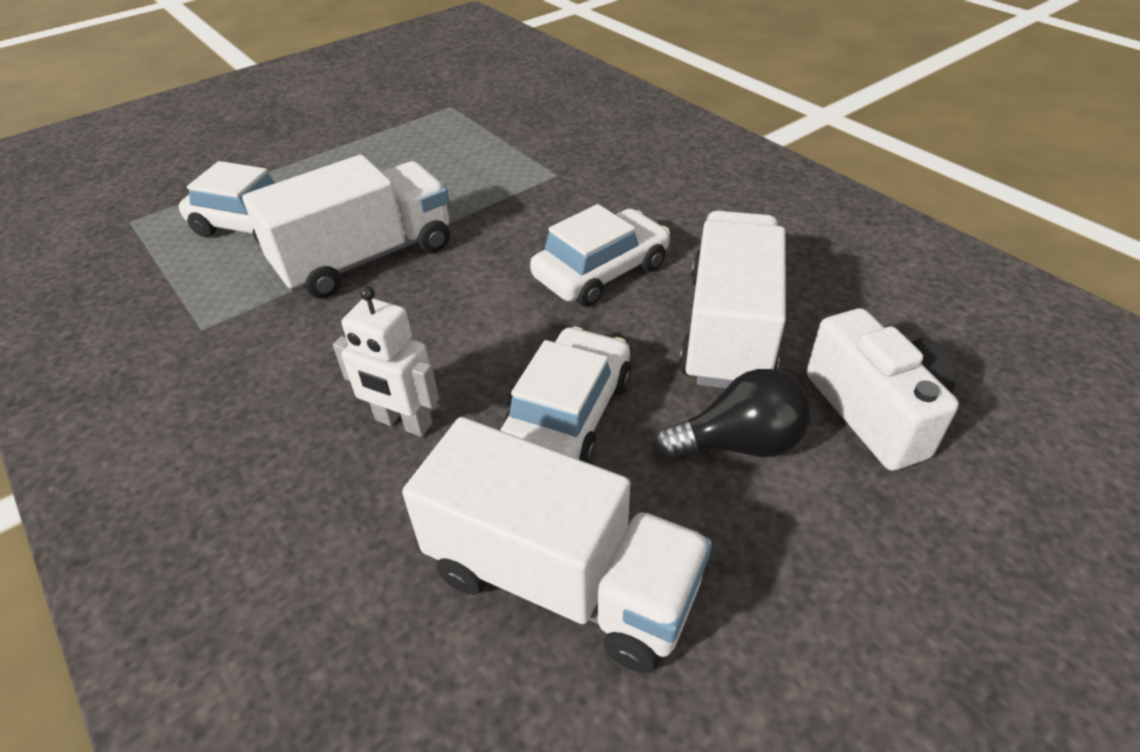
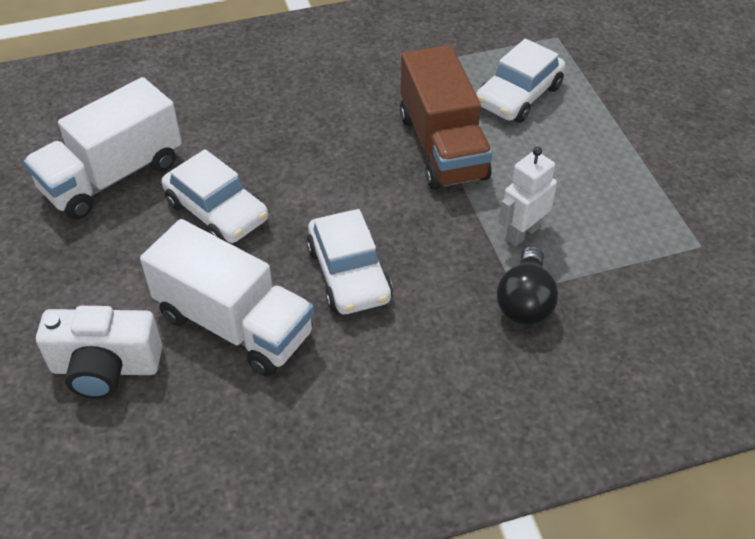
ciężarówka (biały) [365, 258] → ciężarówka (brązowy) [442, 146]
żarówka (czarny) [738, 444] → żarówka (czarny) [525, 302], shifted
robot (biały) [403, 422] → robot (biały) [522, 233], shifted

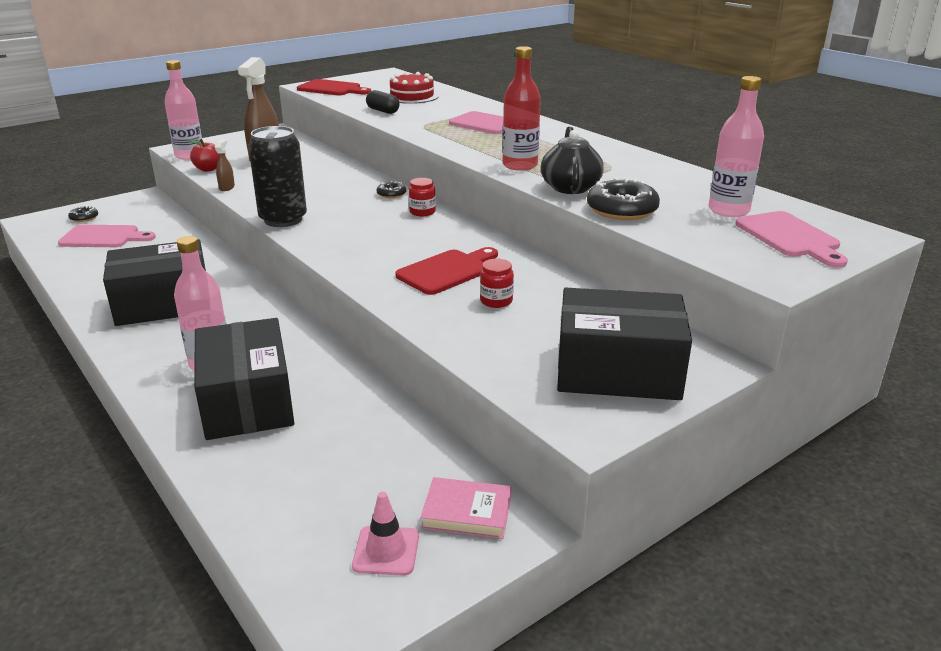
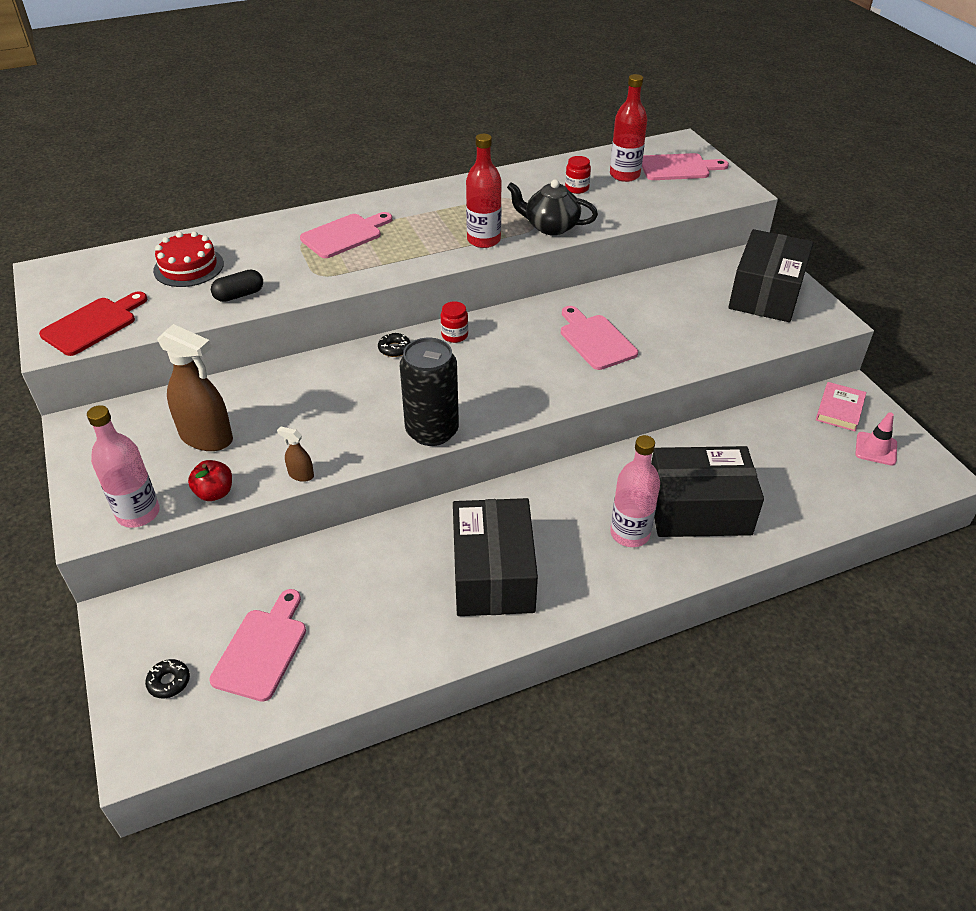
deska do krojenia (czerwony) [447, 271] → deska do krojenia (różowy) [595, 340]
słoik (czerwony) [496, 301] → słoik (czerwony) [577, 188], shifted
butelka (różowy) [728, 210] → butelka (czerwony) [624, 175]
donut (czarny) [622, 210] → -

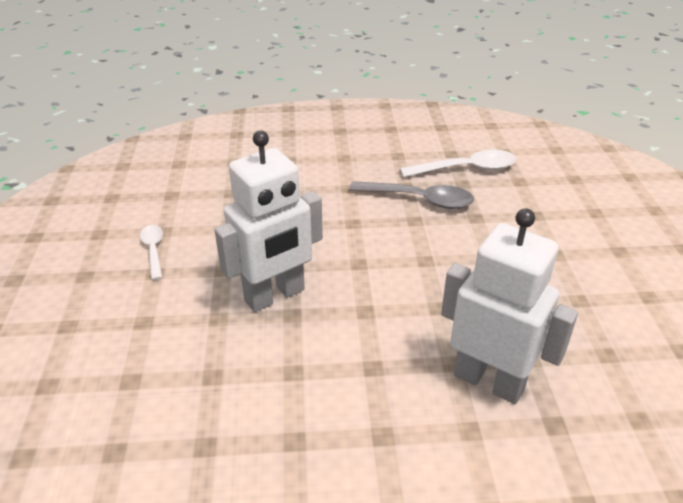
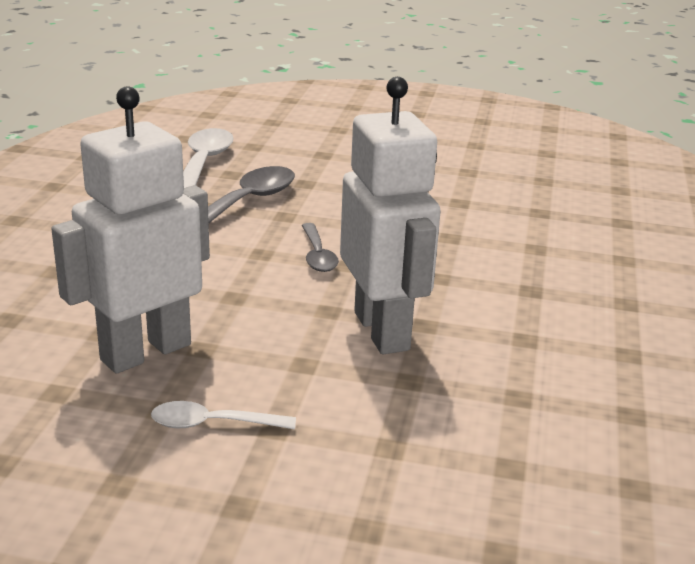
robot (biały) [489, 381] → robot (biały) [145, 352], shifted
- → łyżka (szary) [317, 255]

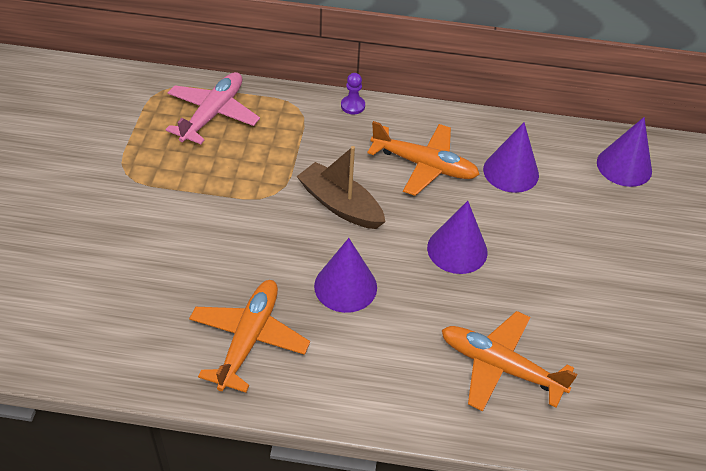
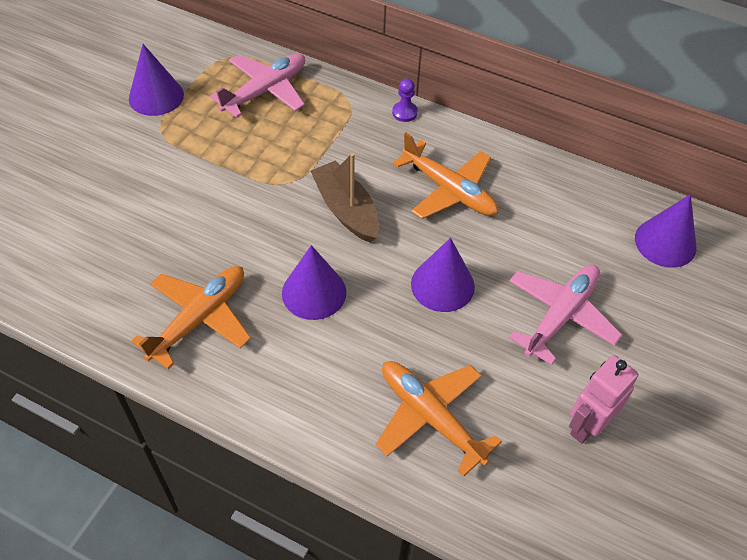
stożek (fioletowy) [511, 172] → stożek (fioletowy) [156, 96], shifted
- → samolot (różowy) [560, 316]
- → robot (różowy) [587, 426]

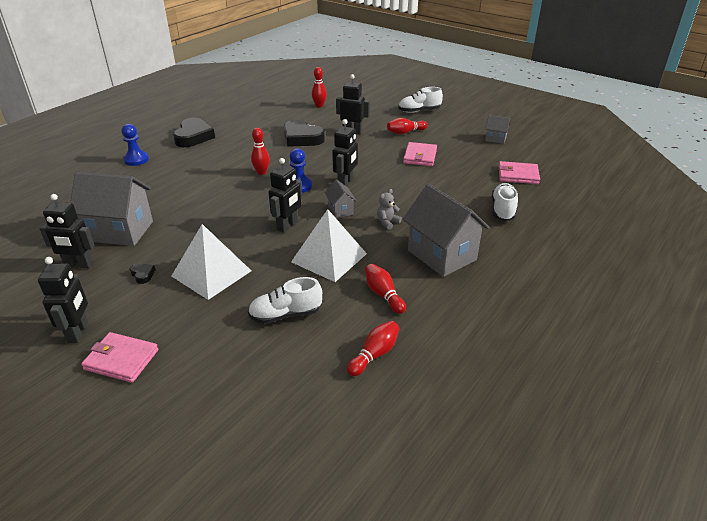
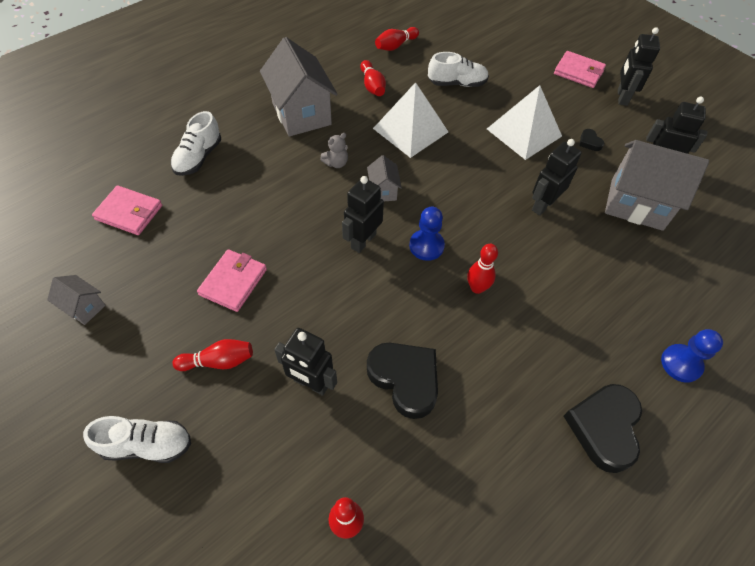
robot (czarny) [287, 226] → robot (czarny) [543, 205], shifted

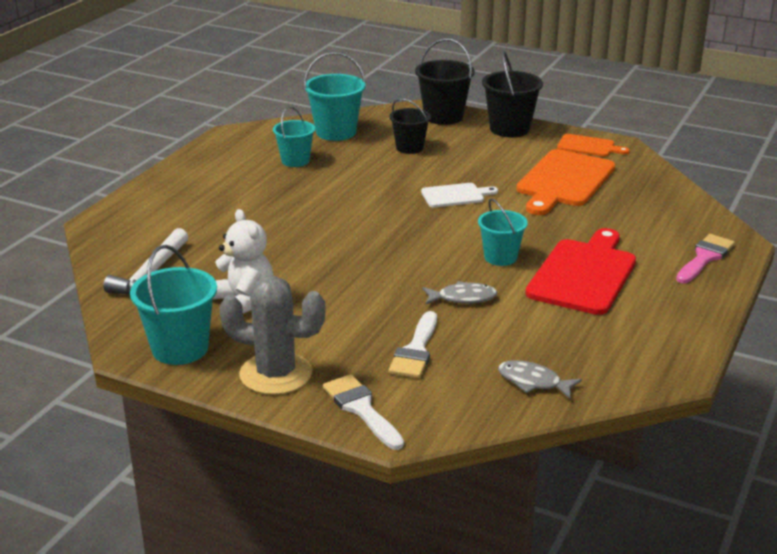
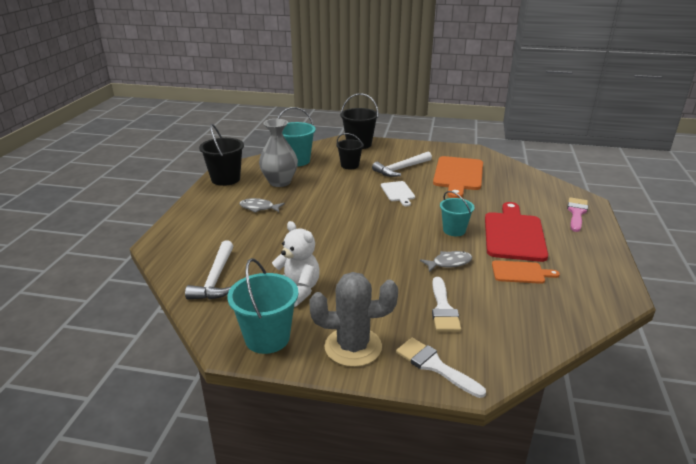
wiadro (czarny) [509, 129] → wiadro (czarny) [225, 179], shifted
ryba (szary) [533, 382] → ryba (szary) [259, 208], shifted
wiadro (turkusowy) [295, 161] → wazon (szary) [279, 182]
- → młotek (biały) [401, 169]
deska do krojenia (biały) [455, 195] → deska do krojenia (biały) [398, 192], 105 degrees clockwise
deska do krojenia (pomarańczowy) [588, 146] → deska do krojenia (pomarańczowy) [520, 272], shifted

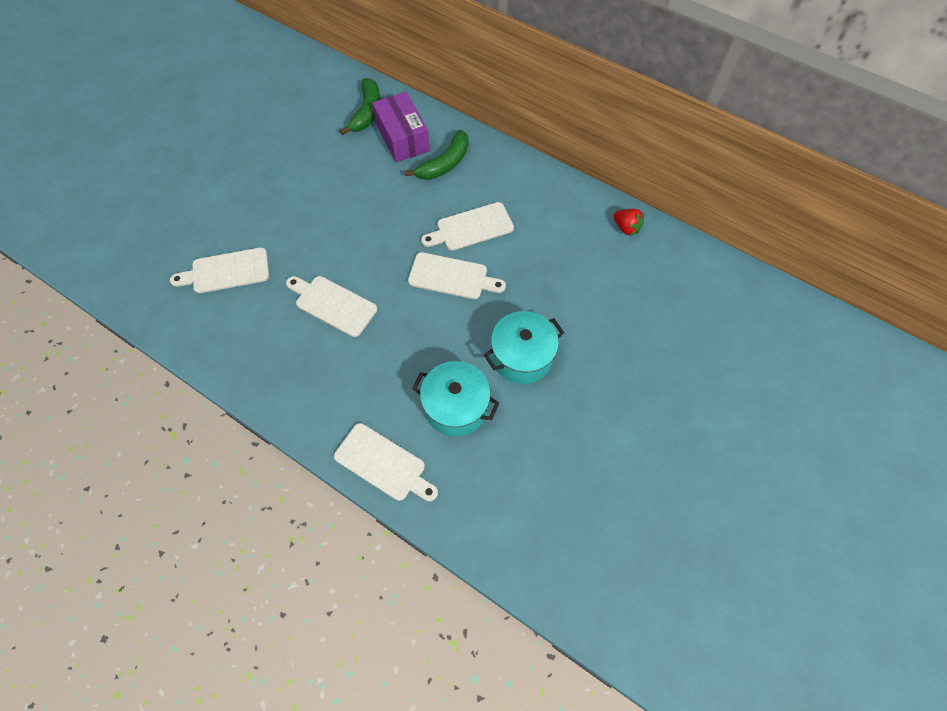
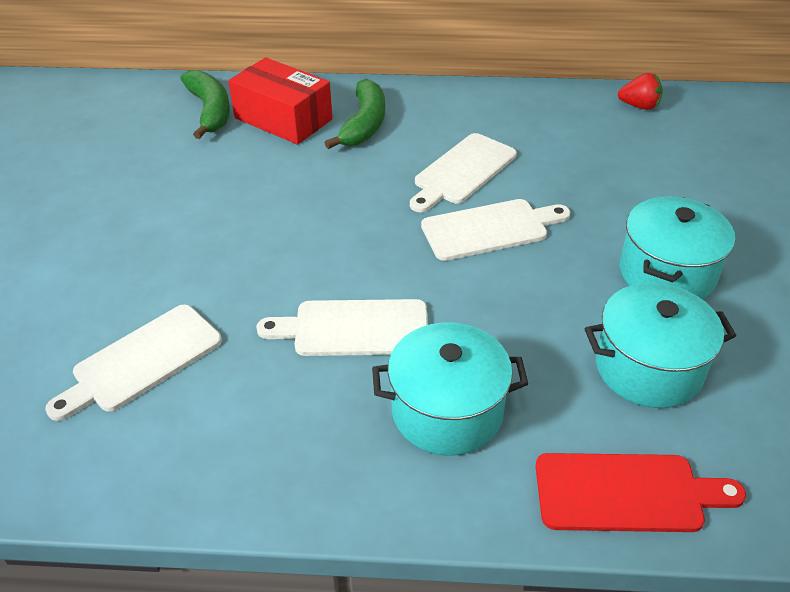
pudełko (fioletowy) [402, 137] → pudełko (czerwony) [283, 119]
- → garnek (turkusowy) [447, 411]
deska do krojenia (biały) [383, 464] → deska do krojenia (czerwony) [626, 493]

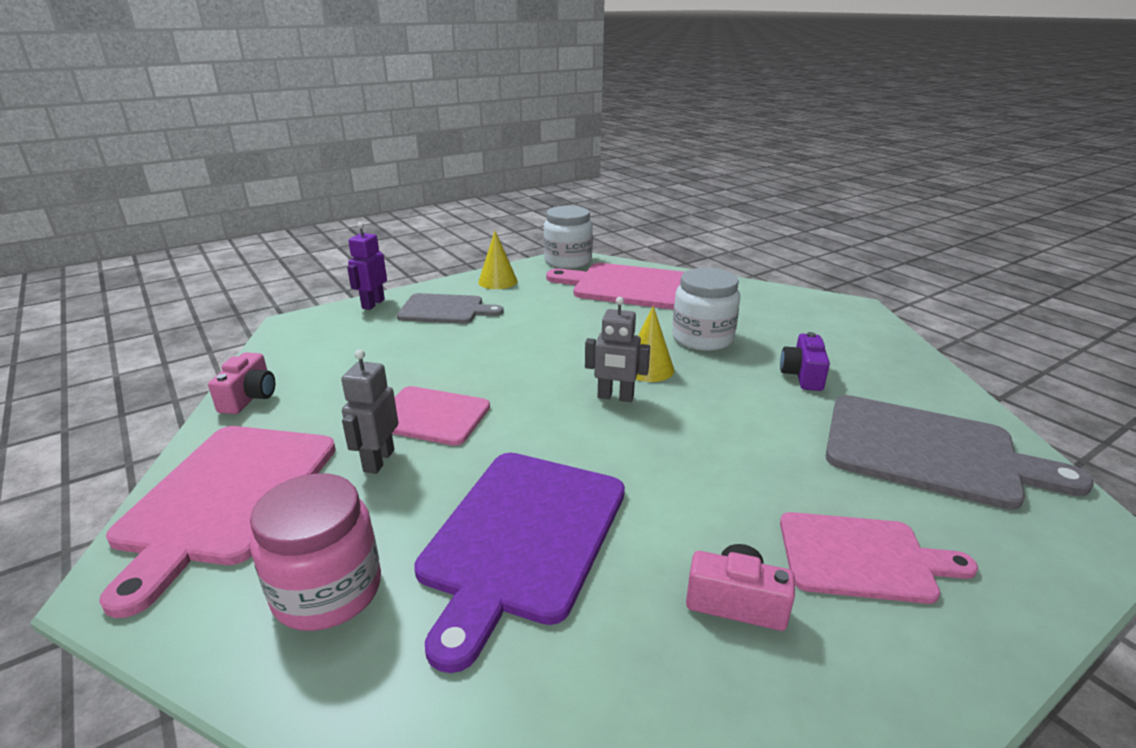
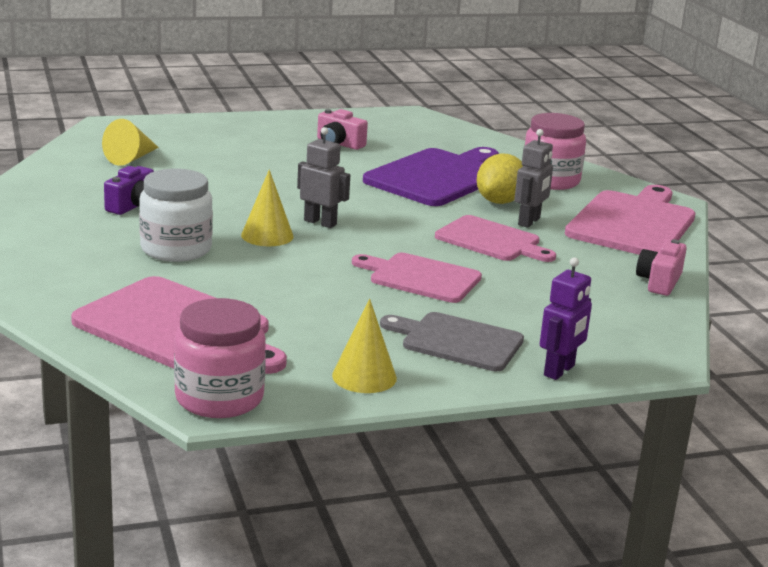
deska do krojenia (szary) [929, 452] → stożek (żółty) [131, 158]
słoik (biały) [568, 261] → słoik (różowy) [219, 398]
deska do krojenia (różowy) [862, 557] → deska do krojenia (różowy) [421, 277], shifted
- → cytryna (żółty) [499, 201]

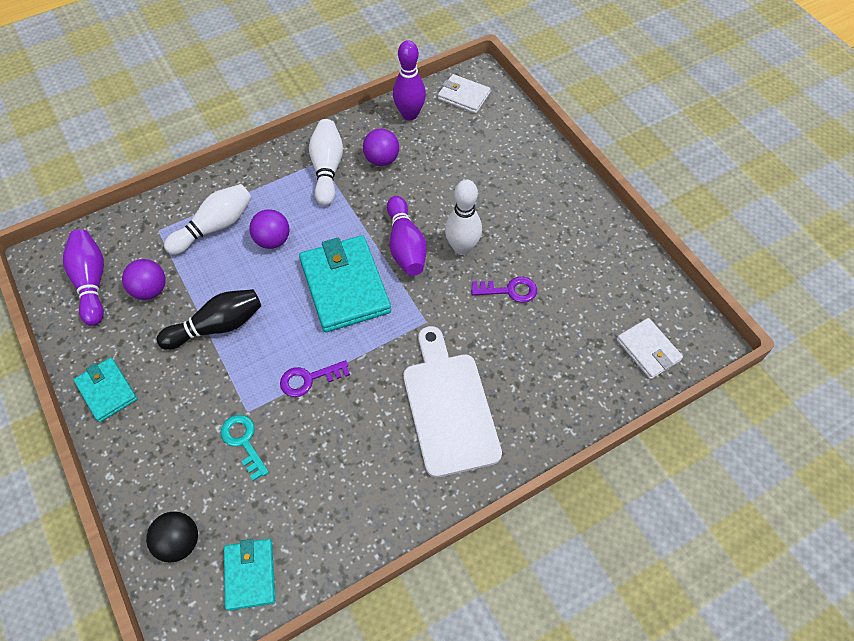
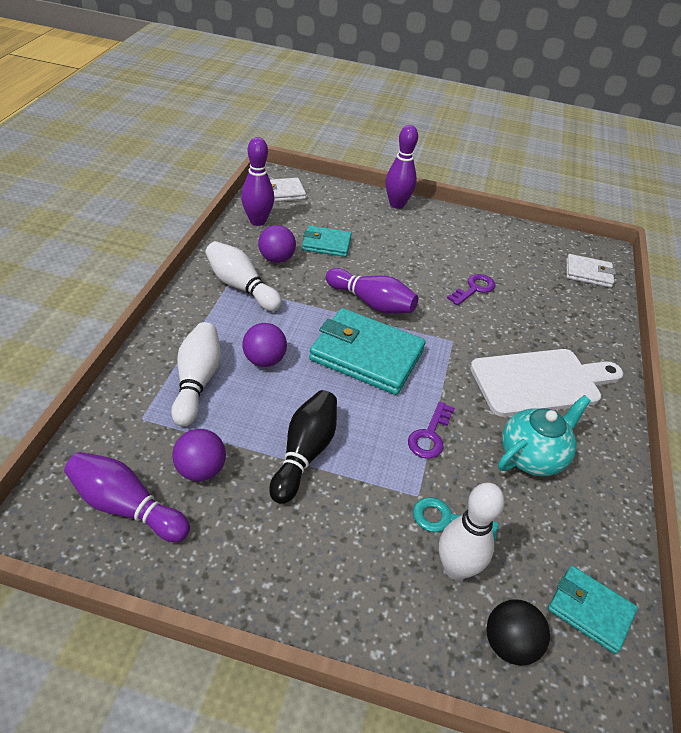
portfel (turkusowy) [107, 391] → portfel (turkusowy) [326, 244], shifted
- → kręgiel (fioletowy) [397, 204]
kręgiel (biały) [462, 247] → kręgiel (biały) [456, 568], shifted
deska do krojenia (biały) [449, 407] → deska do krojenia (biały) [540, 382], 135 degrees clockwise
- → imbryk (turkusowy) [532, 456]

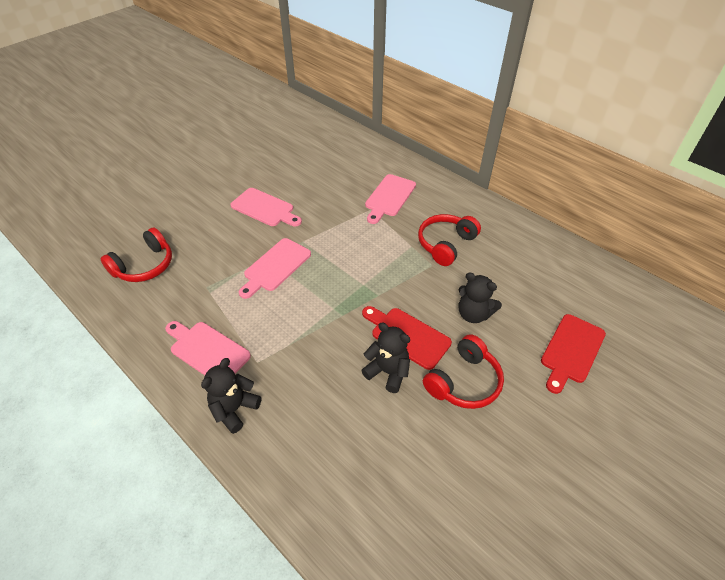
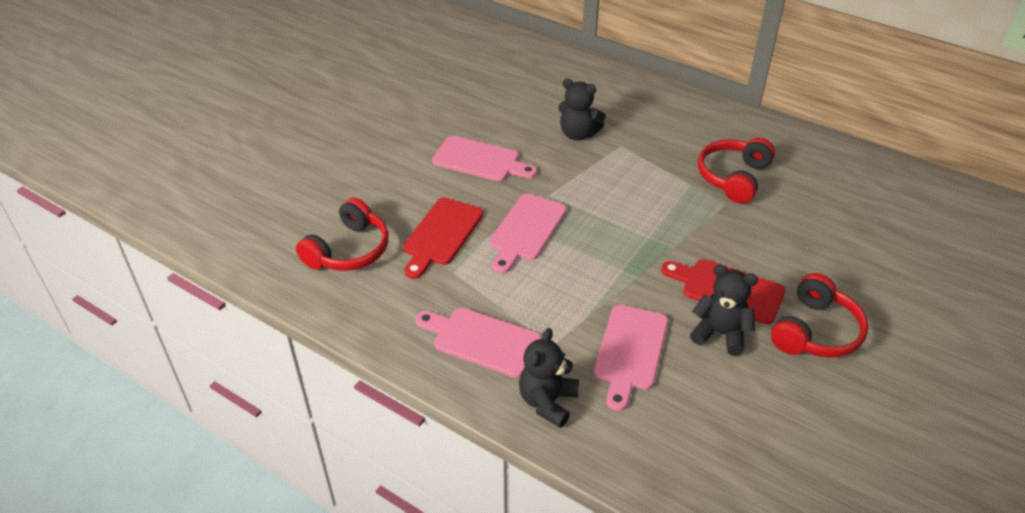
deska do krojenia (czerwony) [571, 351] → deska do krojenia (czerwony) [441, 235], shifted
miś (czarny) [473, 314] → miś (czarny) [578, 134], shifted
deska do krojenia (różowy) [389, 197] → deska do krojenia (różowy) [630, 351], shifted

